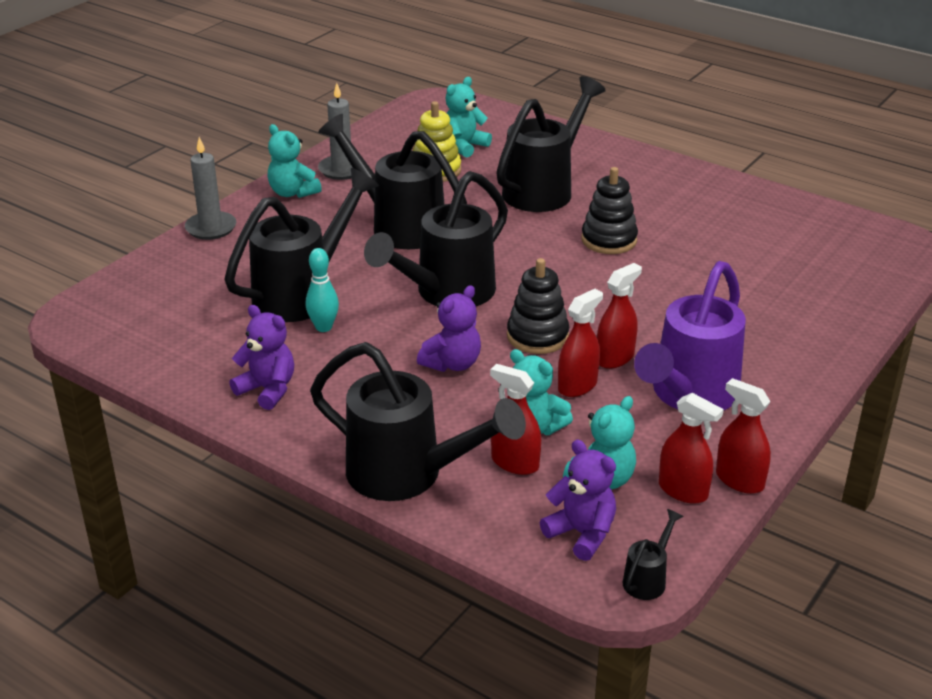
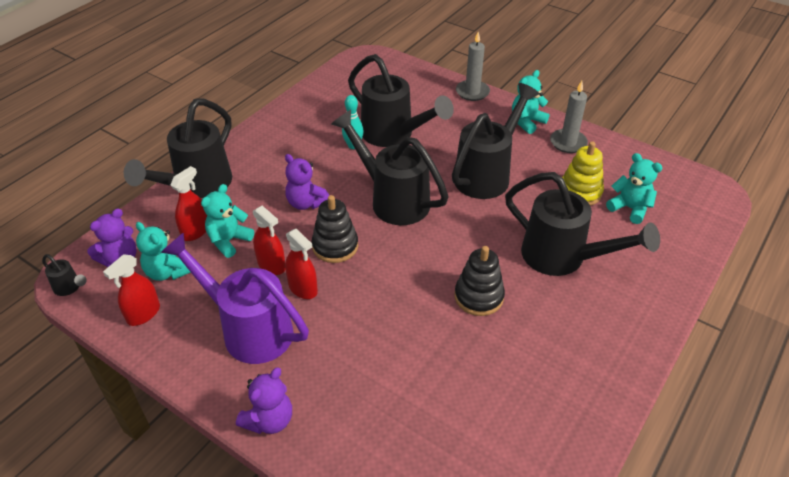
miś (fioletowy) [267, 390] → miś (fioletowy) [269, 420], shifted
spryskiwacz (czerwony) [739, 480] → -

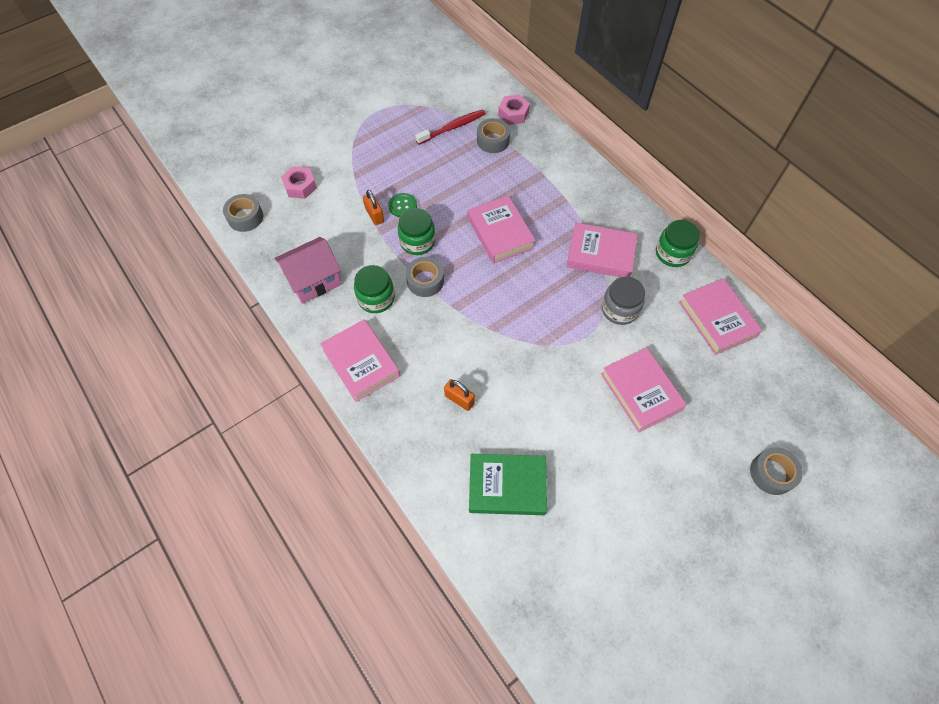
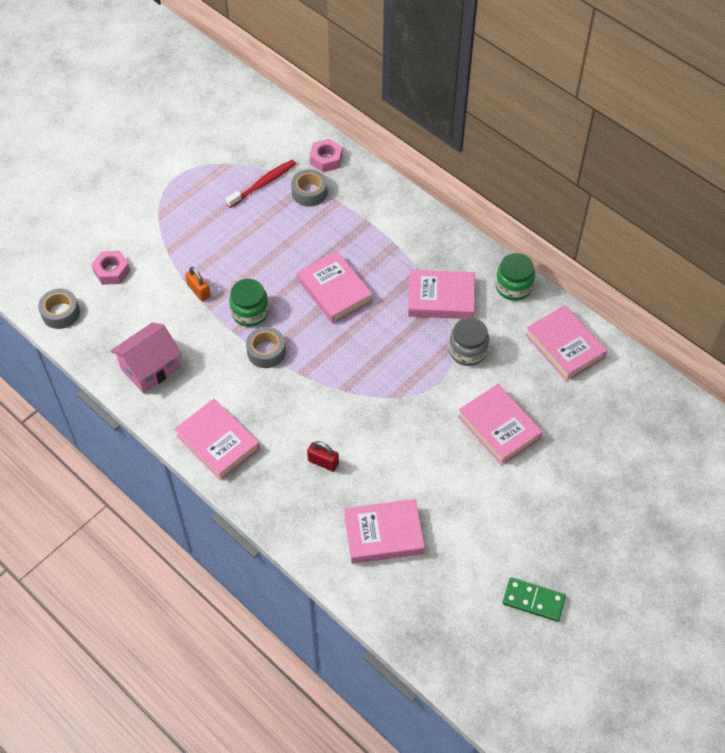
kłódka (pomarańczowy) [459, 399] → kłódka (czerwony) [323, 462]
książka (zielony) [507, 486] → książka (różowy) [383, 534]
- → kostka domina (zielony) [533, 600]
słoik (zielony) [376, 298] → -
guzik (zielony) [402, 206] → -
taśma klejąca (szary) [772, 473] → -

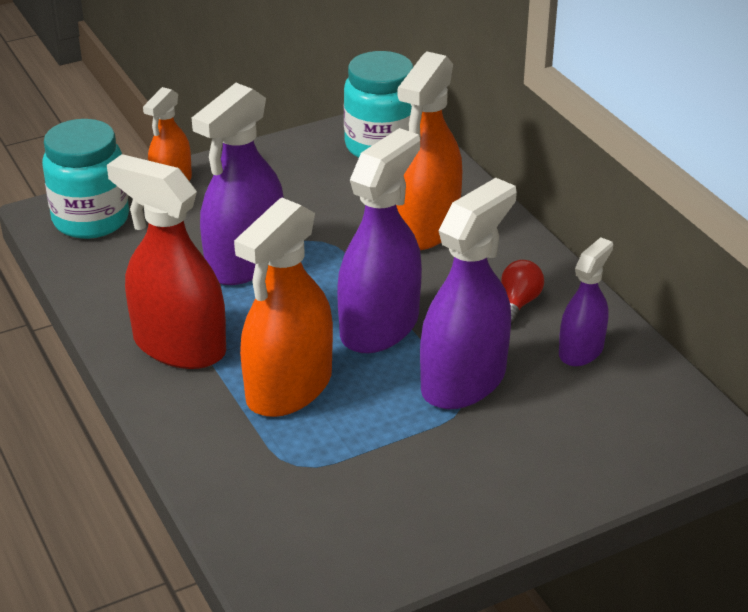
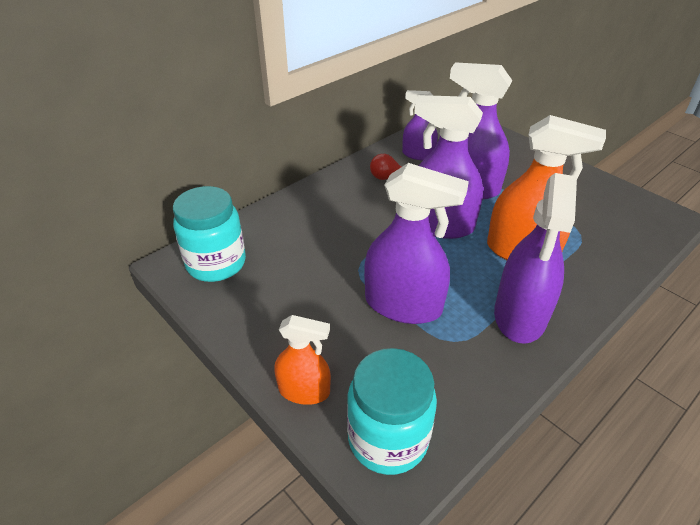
spryskiwacz (czerwony) [179, 346] → spryskiwacz (fioletowy) [520, 315]
spryskiwacz (pomarańczowy) [425, 227] → -

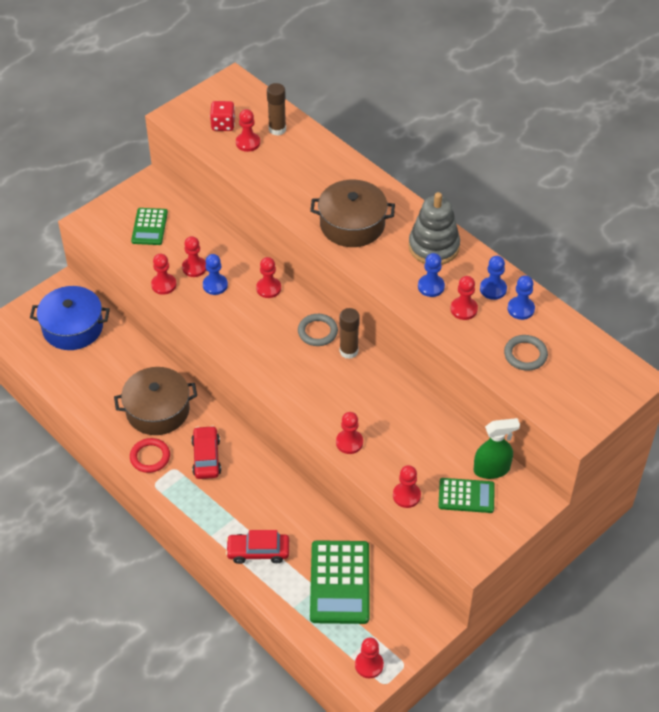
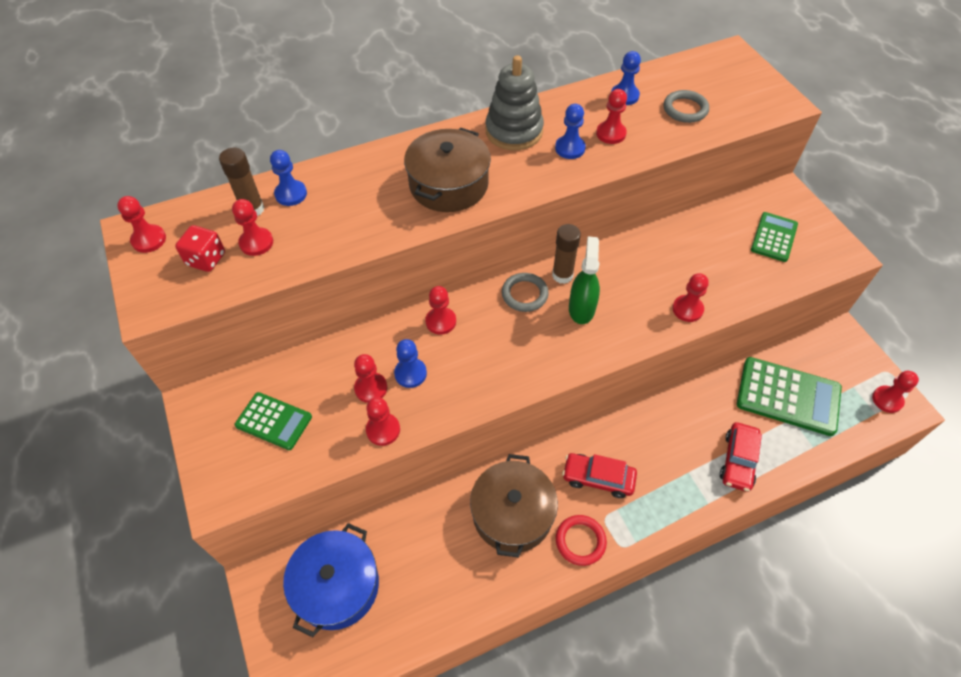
pionek (czerwony) [406, 496] → pionek (czerwony) [149, 240], shifted
pionek (niebieski) [493, 289] → pionek (niebieski) [291, 194], shifted
spryskiwacz (zielony) [492, 469] → spryskiwacz (zielony) [581, 308], shifted

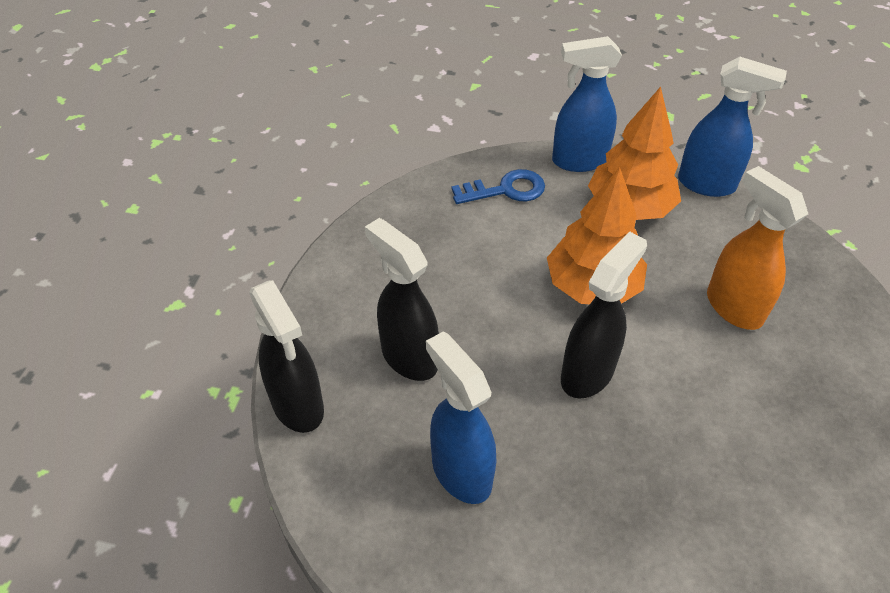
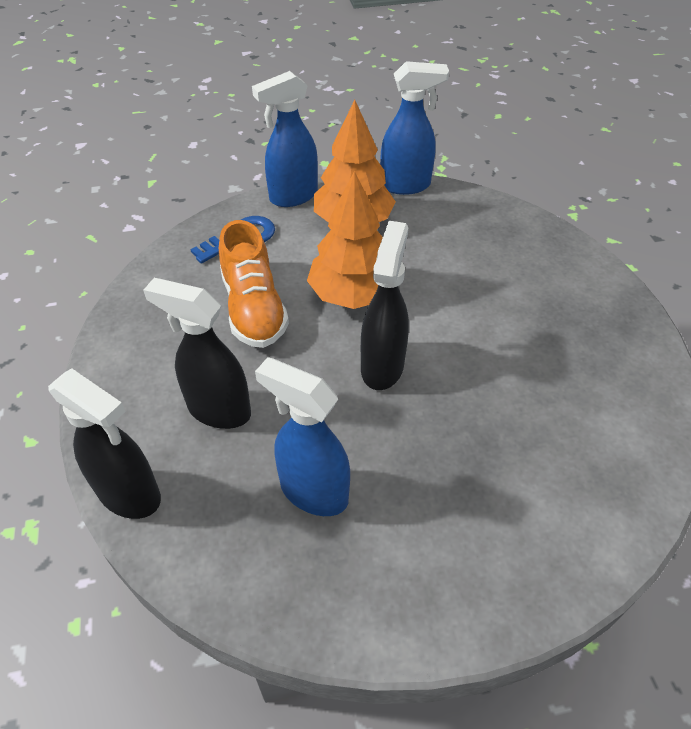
- → but (pomarańczowy) [253, 308]
spryskiwacz (pomarańczowy) [733, 307] → -

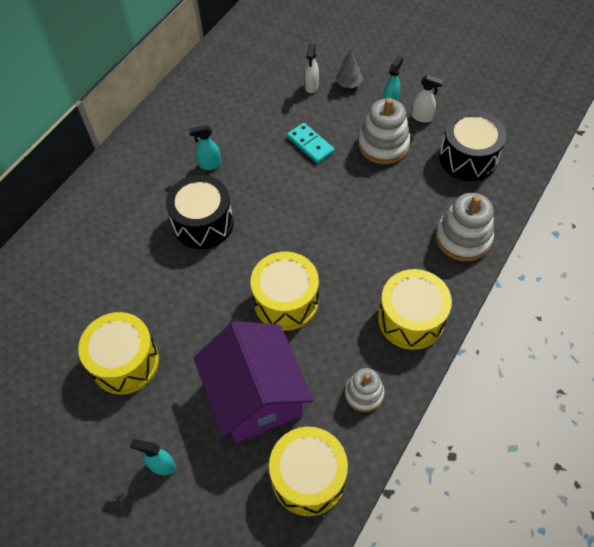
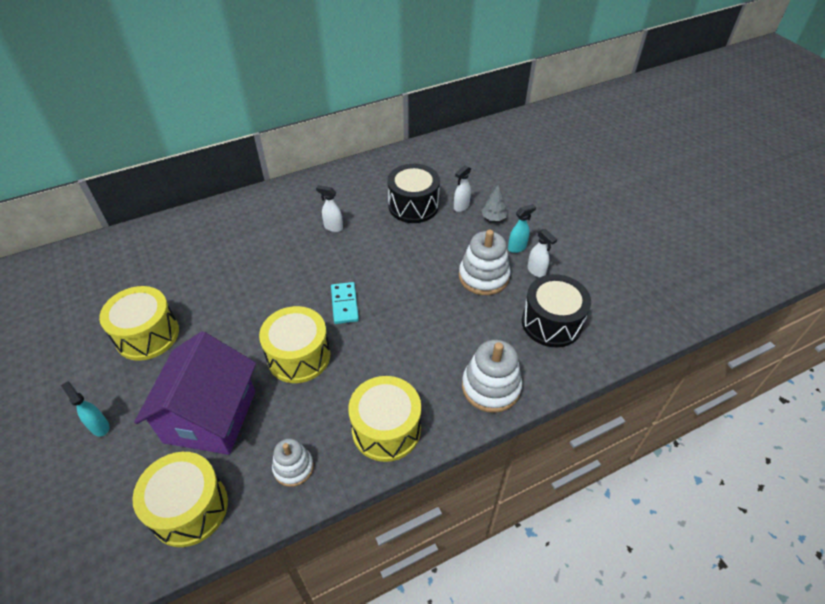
spryskiwacz (turkusowy) [210, 165] → spryskiwacz (biały) [333, 227]
kostka domina (turkusowy) [310, 144] → kostka domina (turkusowy) [345, 304], shifted
bęben (czarny) [203, 223] → bęben (czarny) [413, 206], shifted

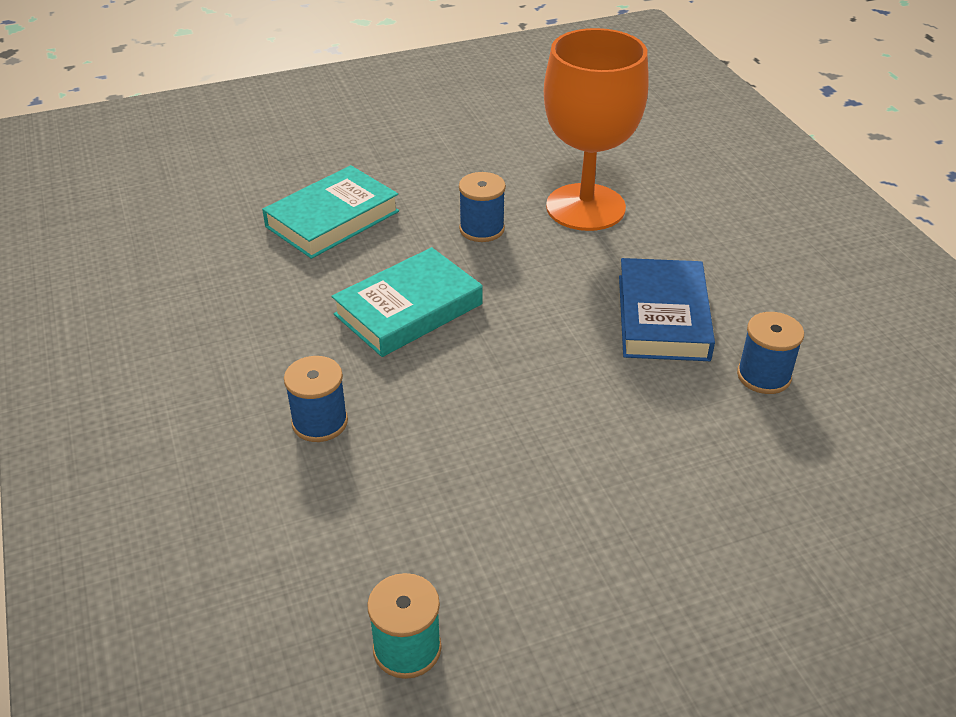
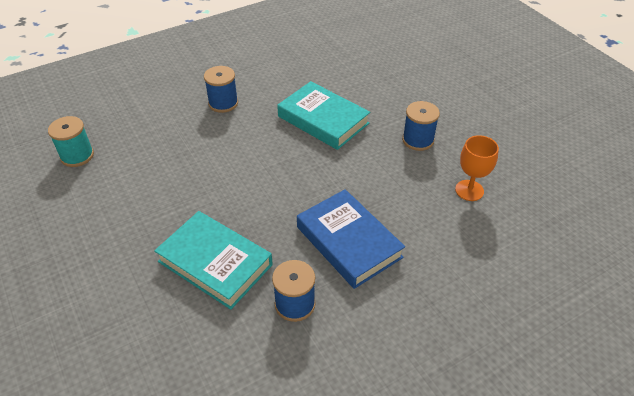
książka (turkusowy) [332, 219] → książka (turkusowy) [215, 263], shifted
książka (niebieski) [663, 317] → książka (niebieski) [348, 242], 60 degrees clockwise
kielich (pomarańczowy) [585, 207] → kielich (pomarańczowy) [469, 190], x0.45

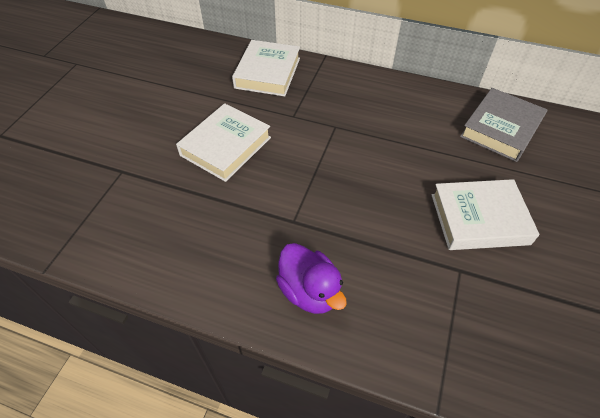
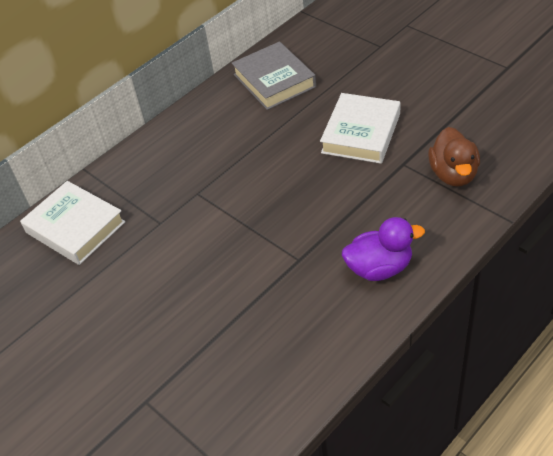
- → kaczka (brązowy) [453, 174]
książka (biały) [226, 146] → -

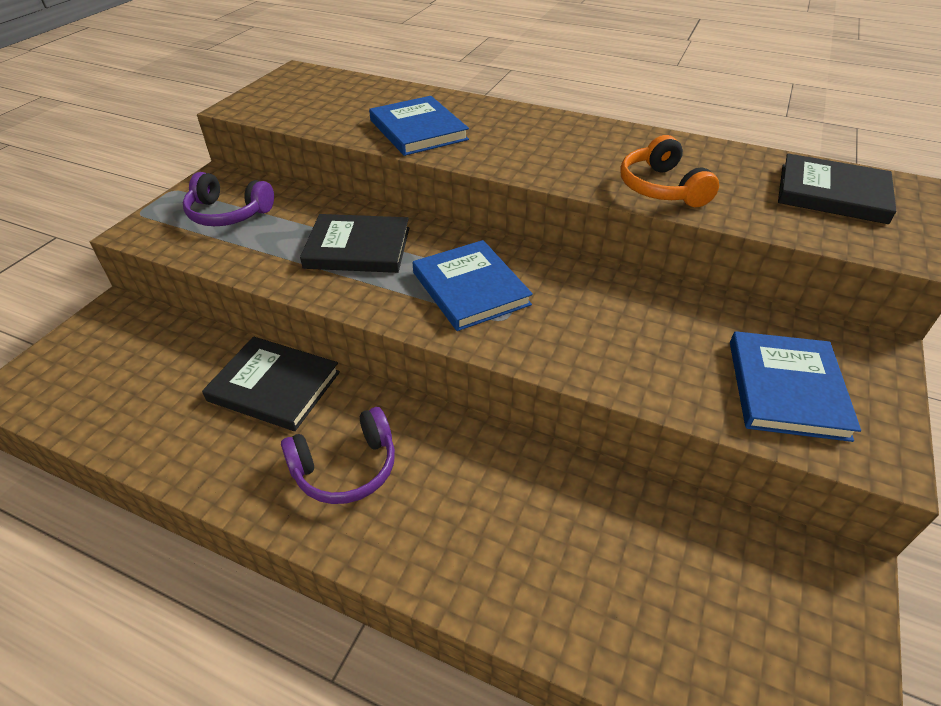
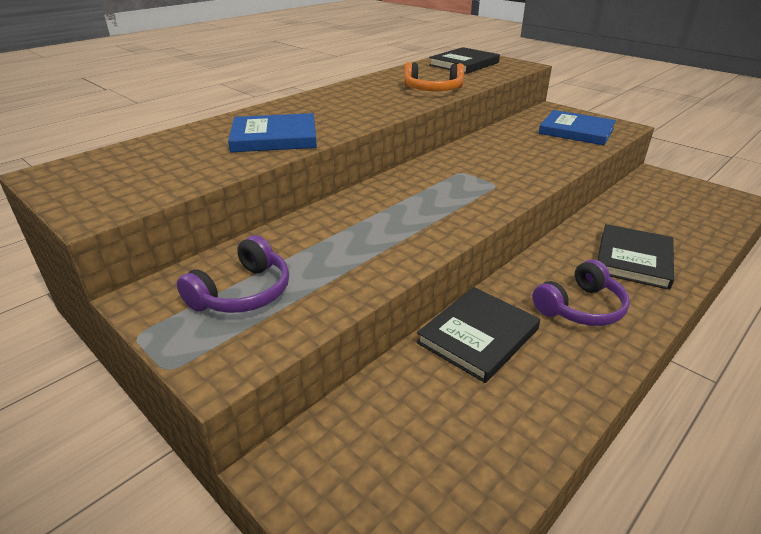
słuchawki (fioletowy) [345, 467] → słuchawki (fioletowy) [580, 307], 60 degrees clockwise
książka (czarny) [358, 248] → książka (czarny) [633, 259], shifted
książka (niebieski) [470, 288] → -

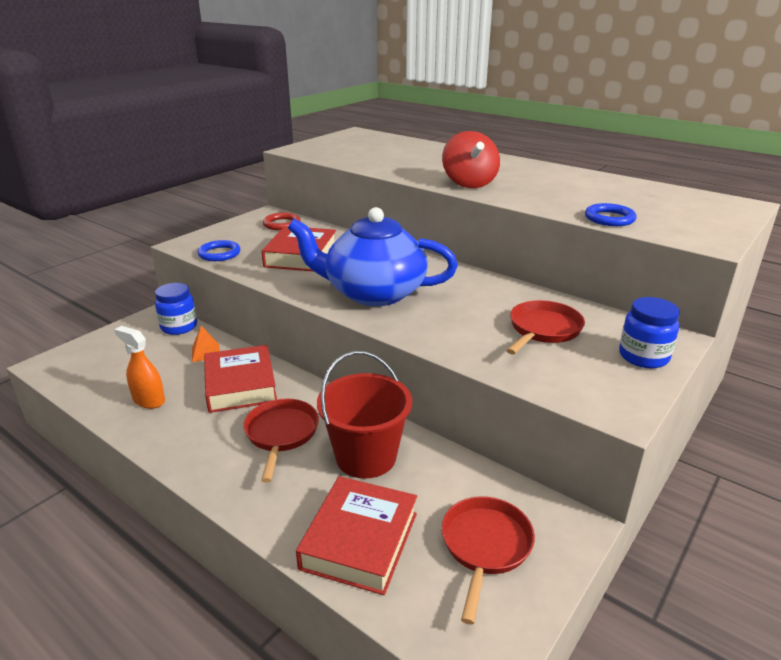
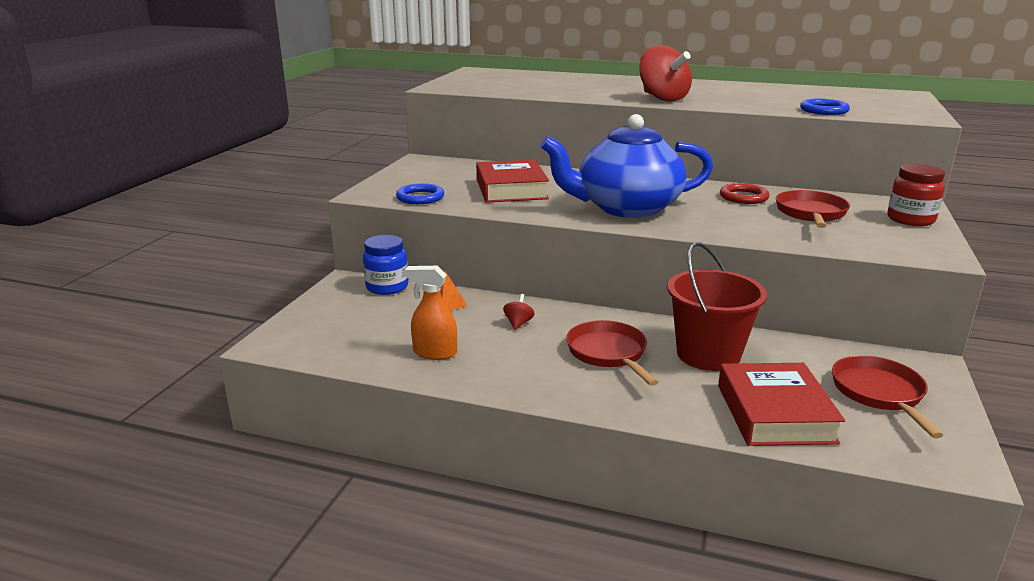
książka (czerwony) [240, 385] → bączek (czerwony) [518, 323]
pierścień (czerwony) [282, 224] → pierścień (czerwony) [743, 197], shifted
słoik (niebieski) [643, 357] → słoik (czerwony) [910, 220]

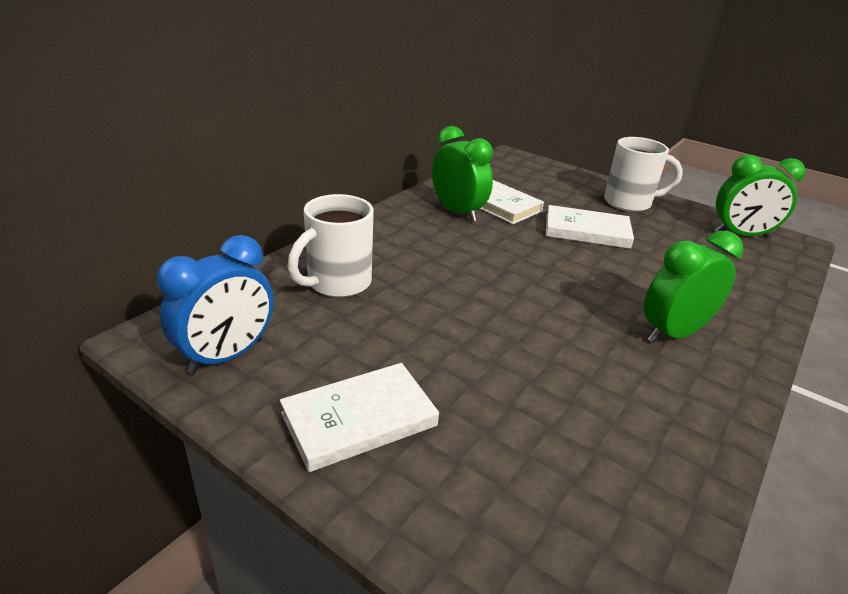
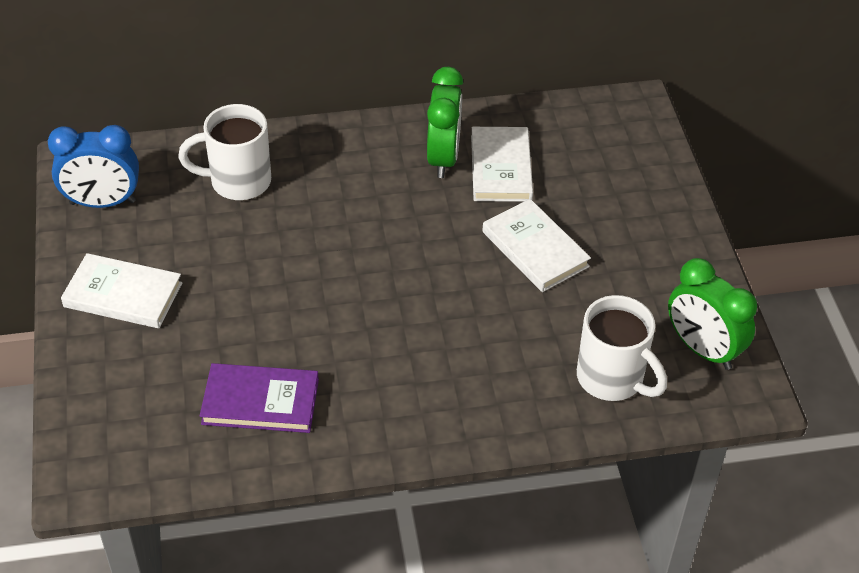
- → książka (fioletowy) [260, 401]
kubek (biały) [629, 203] → kubek (biały) [612, 379], shifted
budzik (zielony) [673, 333] → -

